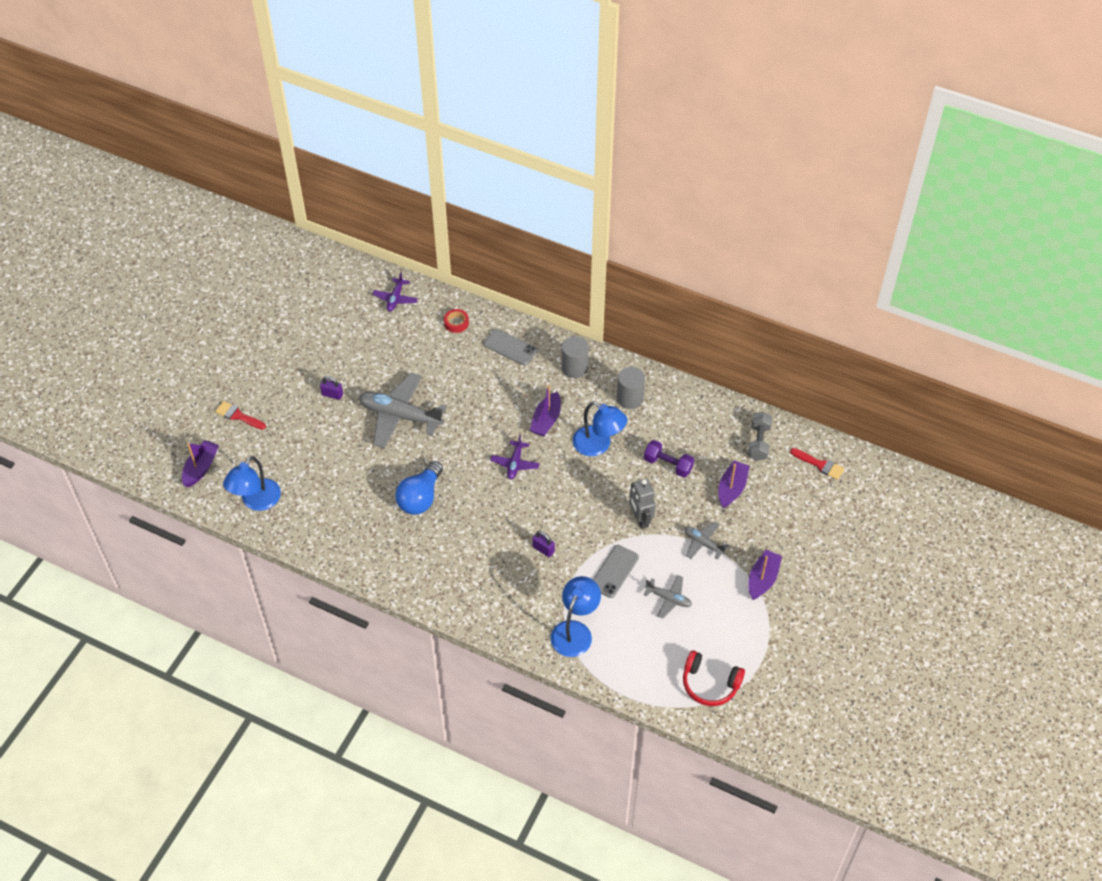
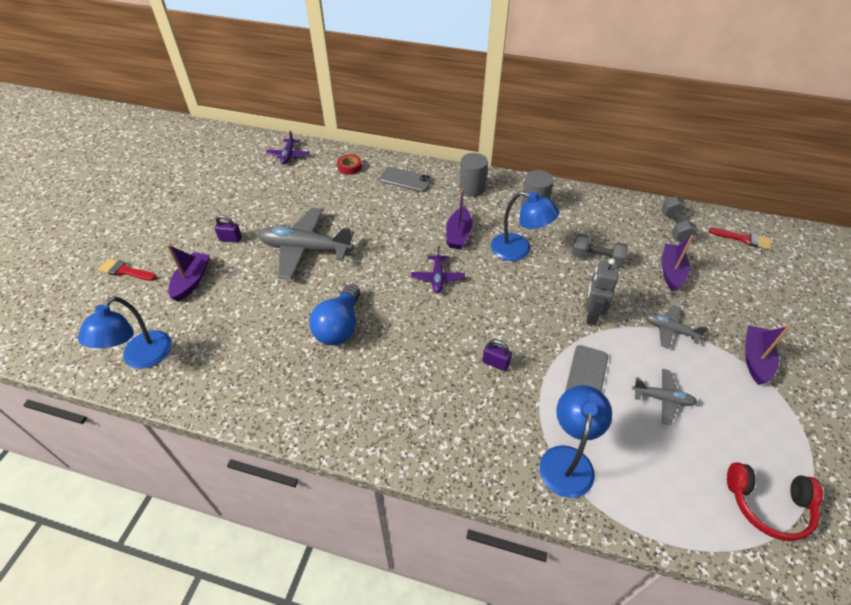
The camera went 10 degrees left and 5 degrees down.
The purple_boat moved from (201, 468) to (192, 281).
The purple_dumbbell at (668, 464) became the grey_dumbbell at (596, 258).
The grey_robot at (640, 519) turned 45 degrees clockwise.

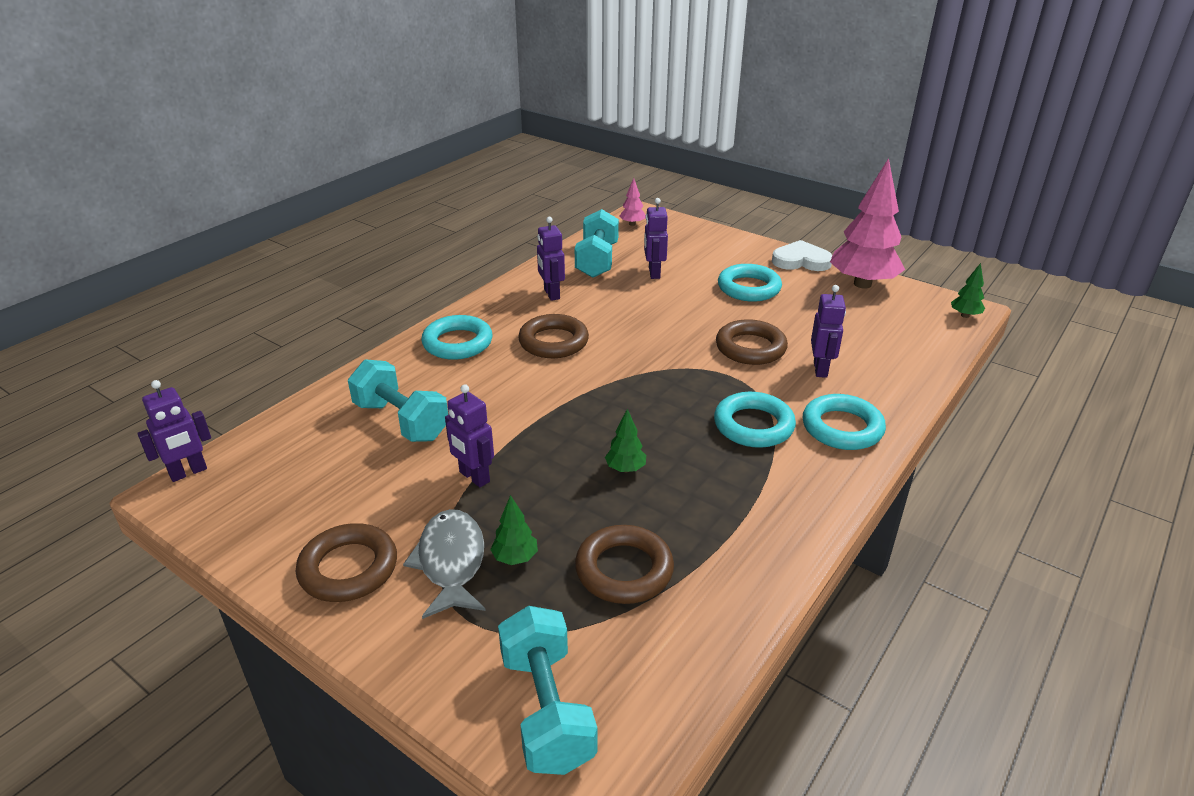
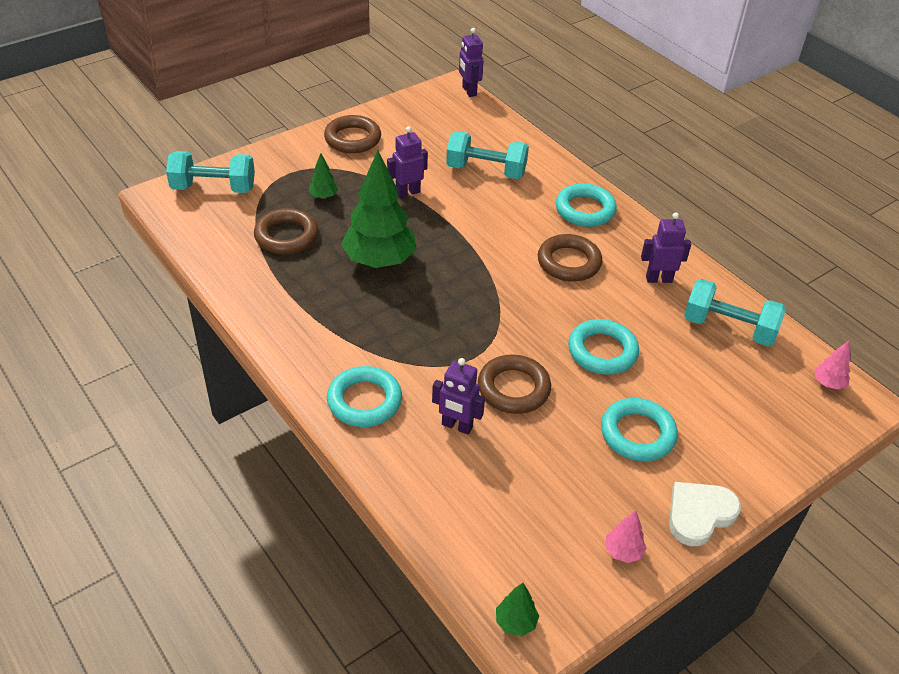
The camera went 105 degrees right and 10 degrees up.
The pink_tree at (862, 284) changed to 0.43 times the size.
The purple_robot at (654, 273) disappeared.
The white_heart at (801, 261) turned 150 degrees counterclockwise.
The turquoise_dumbbell at (401, 421) turned 45 degrees clockwise.
The turquoise_ring moved from (753, 425) to (602, 351).
The green_tree at (625, 469) changed to 2.35 times the size.
The grey_fish at (451, 562) disappeared.

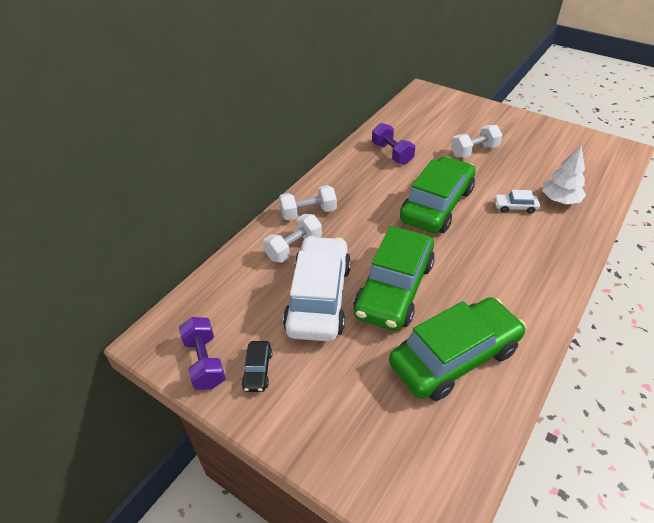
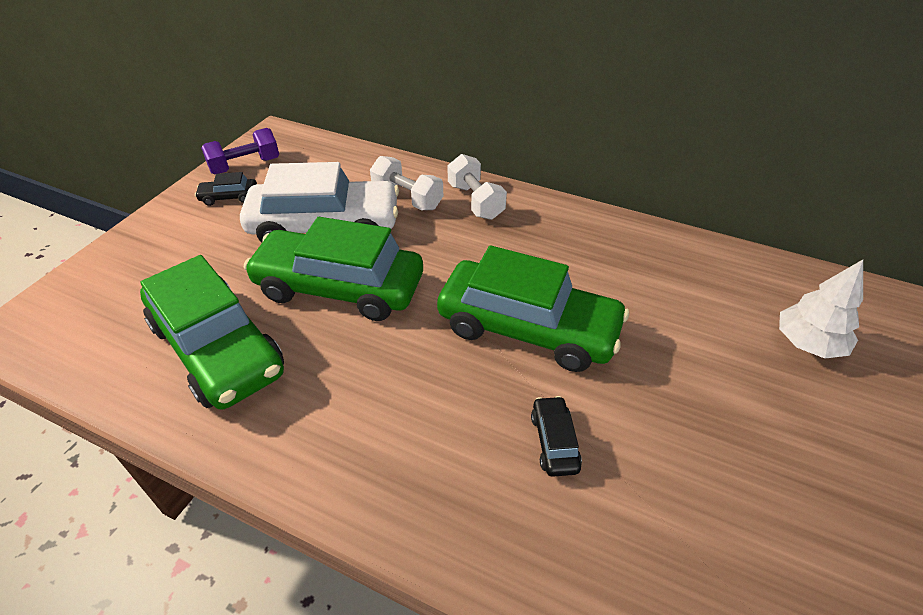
The camera went 80 degrees right and 0 degrees up.
The purple_dumbbell at (392, 153) disappeared.
The white_dumbbell at (474, 151) disappeared.
The white_tree moved from (560, 200) to (808, 343).
The white_car at (515, 207) became the black_car at (554, 442).

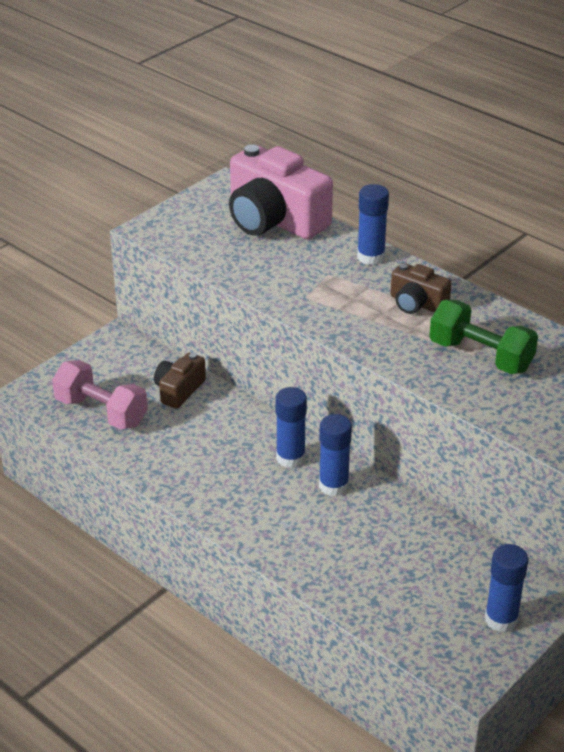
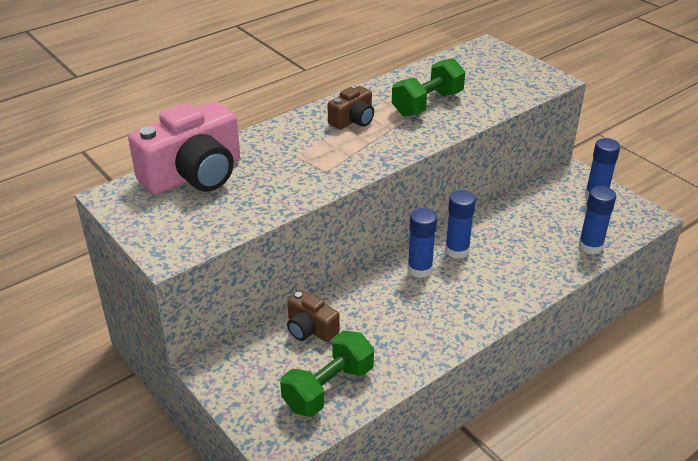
The camera went 80 degrees left and 0 degrees up.
The blue_glue_stick moved from (371, 257) to (590, 246).
The pink_dumbbell at (101, 412) became the green_dumbbell at (328, 388).

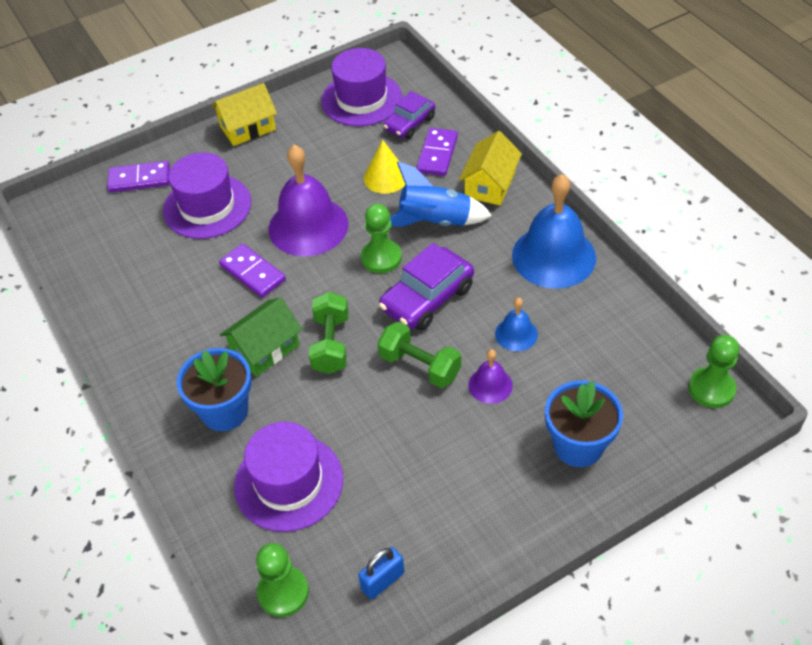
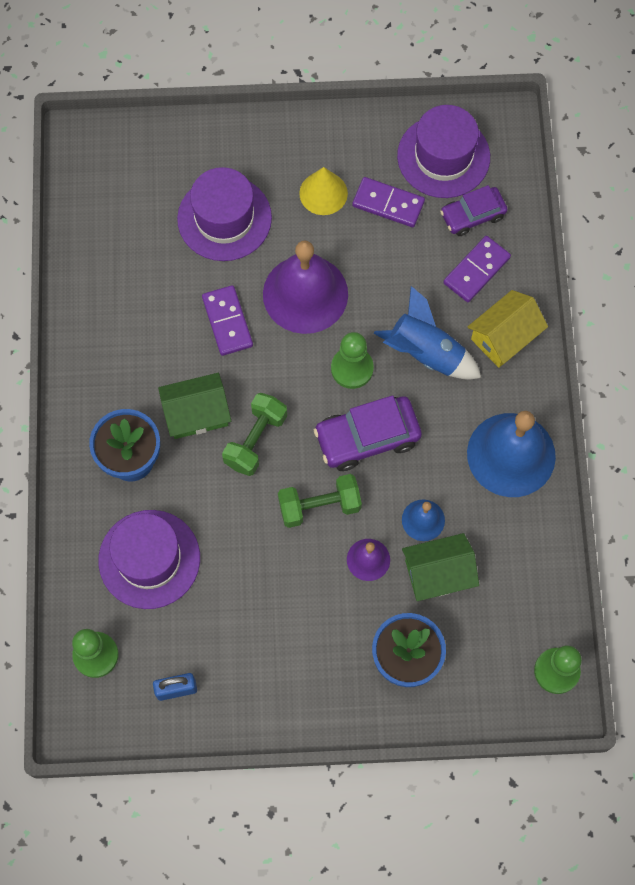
The camera went 25 degrees right and 20 degrees up.
The yellow_house at (247, 128) disappeared.
The yellow_cone moved from (385, 177) to (323, 193).
The purple_domino moved from (139, 179) to (388, 204).
The green_dumbbell at (420, 366) turned 75 degrees counterclockwise.
The green_house at (438, 573) appeared.

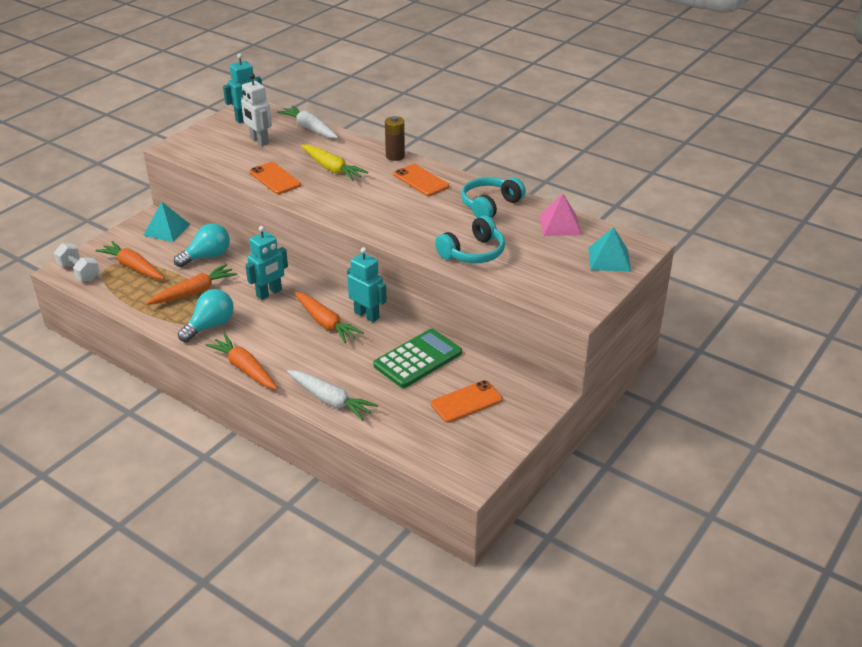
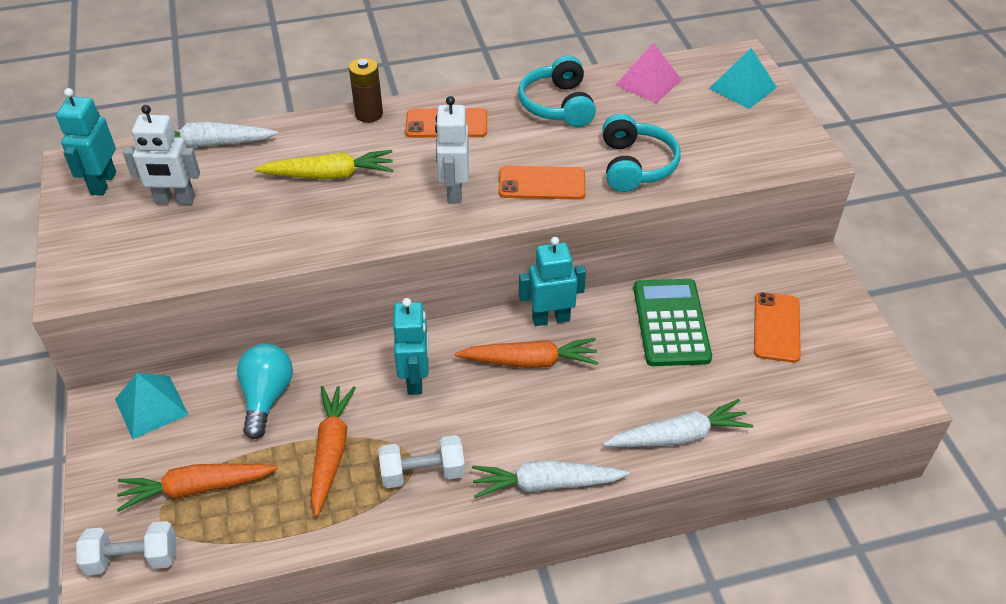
The camera went 50 degrees left and 10 degrees up.
The orange_phone moved from (275, 178) to (542, 183).
The turquoise_light_bulb at (210, 326) was replaced by the white_dumbbell at (423, 473).
The orange_carrot at (245, 369) became the white_carrot at (546, 484).
The white_robot at (454, 191) appeared.

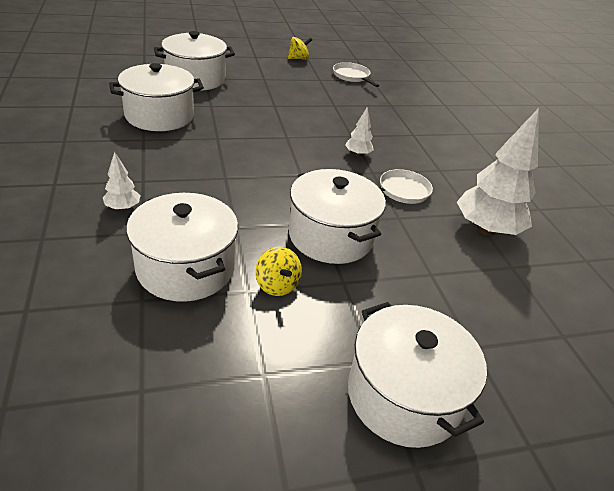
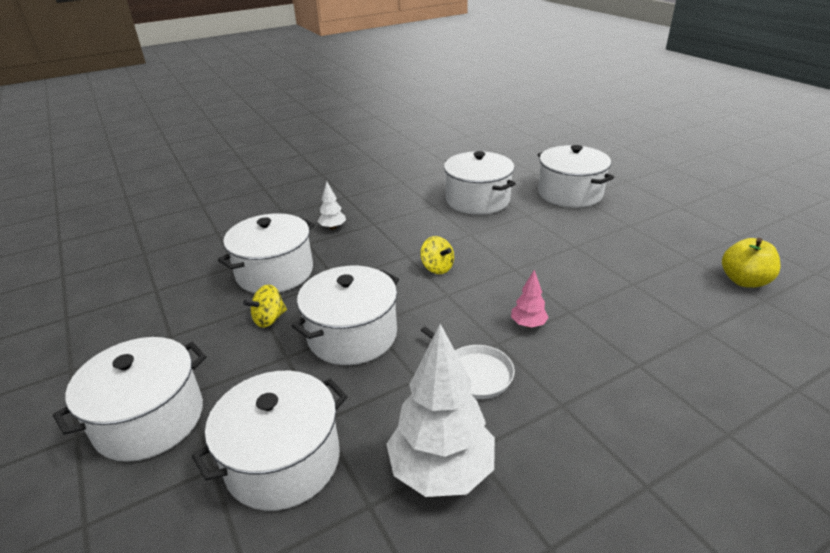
The camera went 80 degrees right and 5 degrees down.
The yellow_spinning_top moved from (298, 59) to (437, 268).
The white_pan at (352, 76) was replaced by the yellow_apple at (744, 281).
The white_tree at (357, 154) became the pink_tree at (528, 324).
The white_pot at (283, 461) appeared.

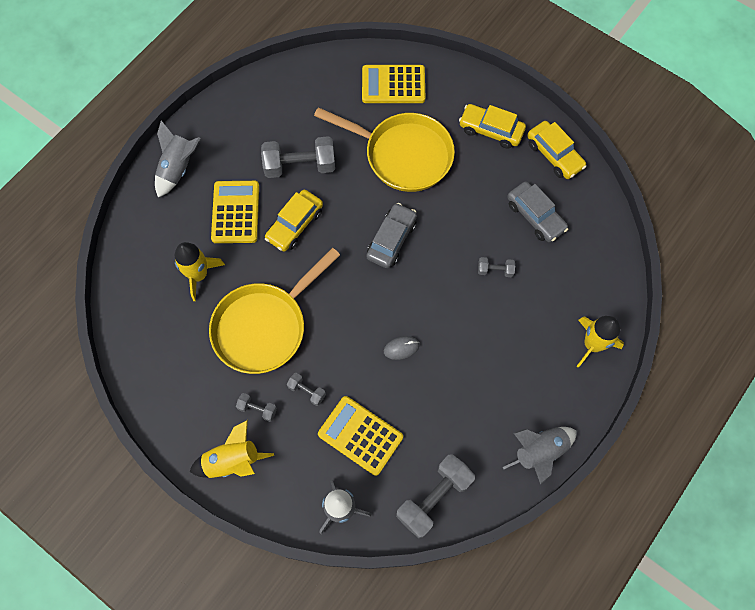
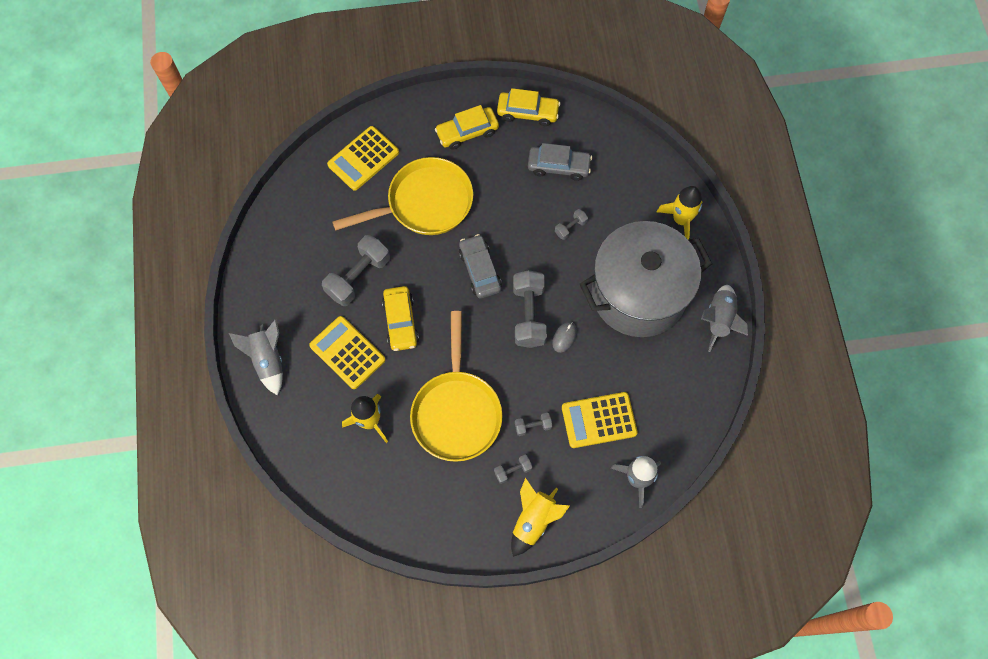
The camera went 45 degrees left and 0 degrees up.
The grey_dumbbell moved from (434, 498) to (529, 315).
The grey_pot at (638, 294) appeared.

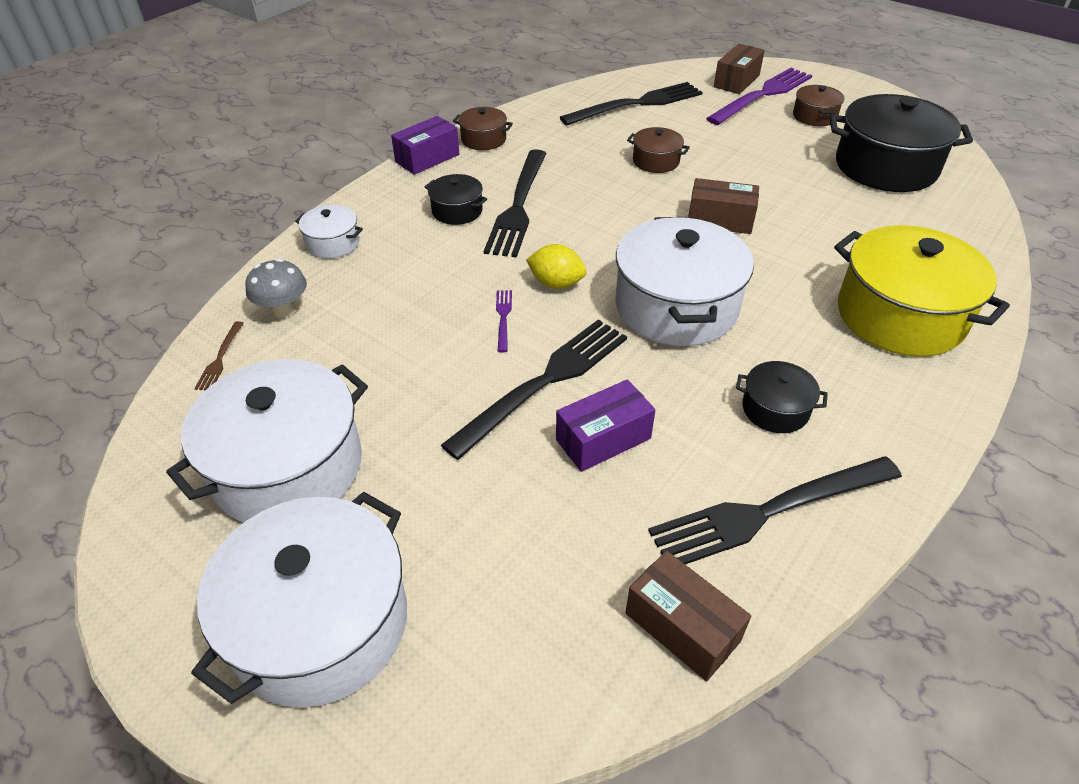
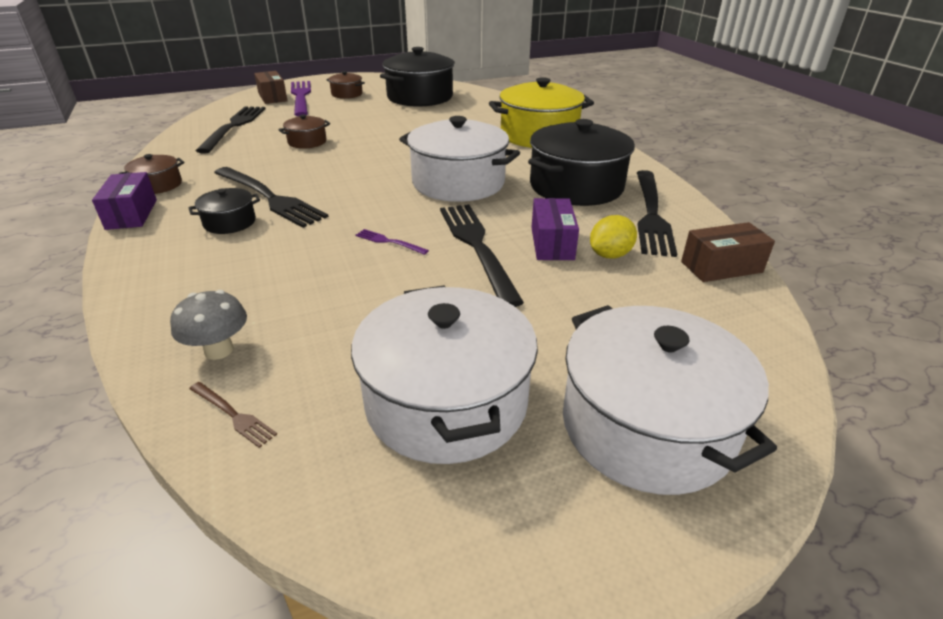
The camera went 60 degrees left and 10 degrees down.
The brown_box at (720, 220) disappeared.
The white_pot at (333, 243) disappeared.
The yellow_lemon moved from (556, 283) to (610, 255).
The black_pot at (775, 409) changed to 2.10 times the size.

